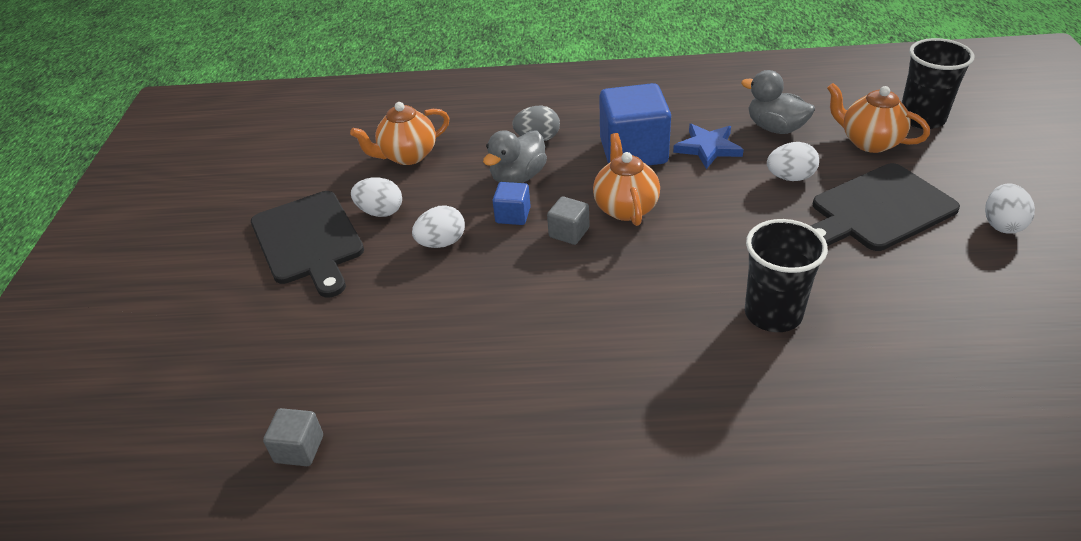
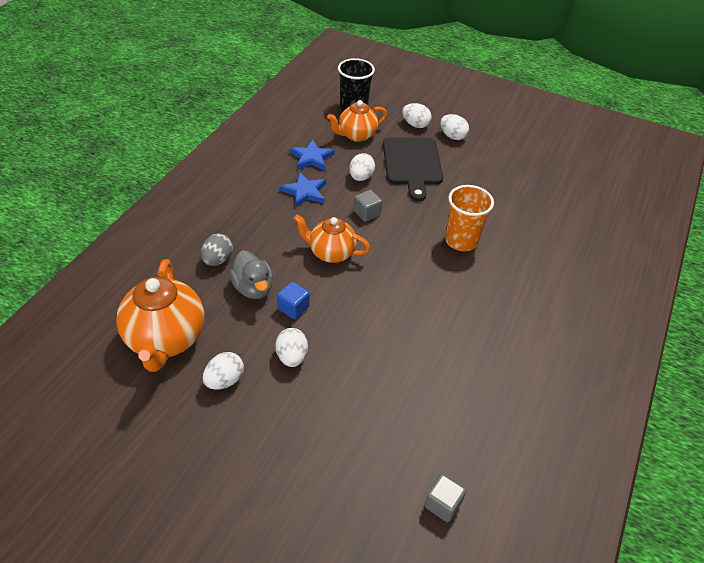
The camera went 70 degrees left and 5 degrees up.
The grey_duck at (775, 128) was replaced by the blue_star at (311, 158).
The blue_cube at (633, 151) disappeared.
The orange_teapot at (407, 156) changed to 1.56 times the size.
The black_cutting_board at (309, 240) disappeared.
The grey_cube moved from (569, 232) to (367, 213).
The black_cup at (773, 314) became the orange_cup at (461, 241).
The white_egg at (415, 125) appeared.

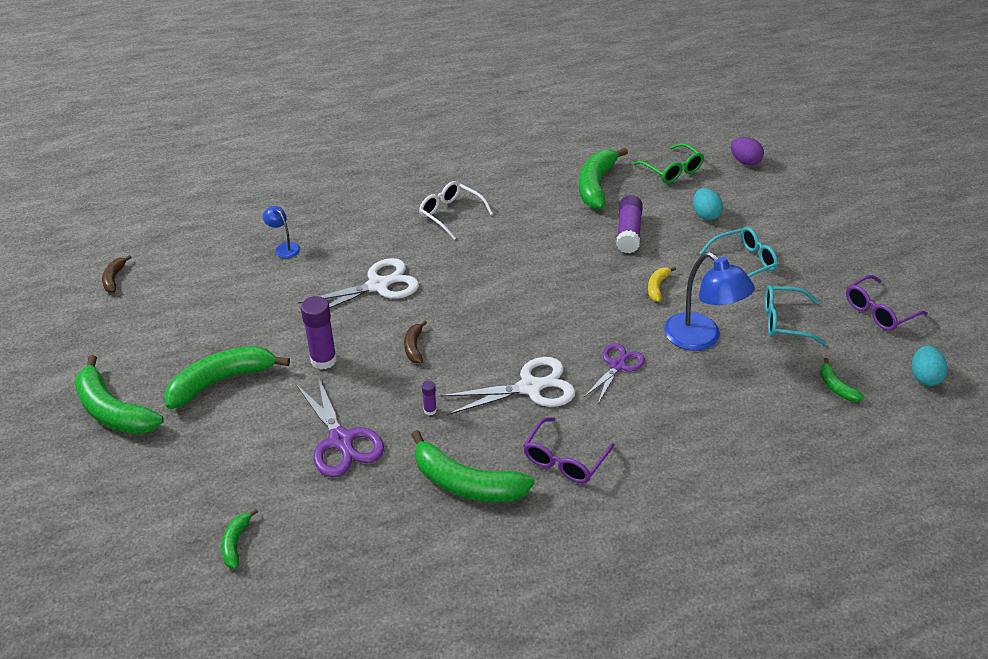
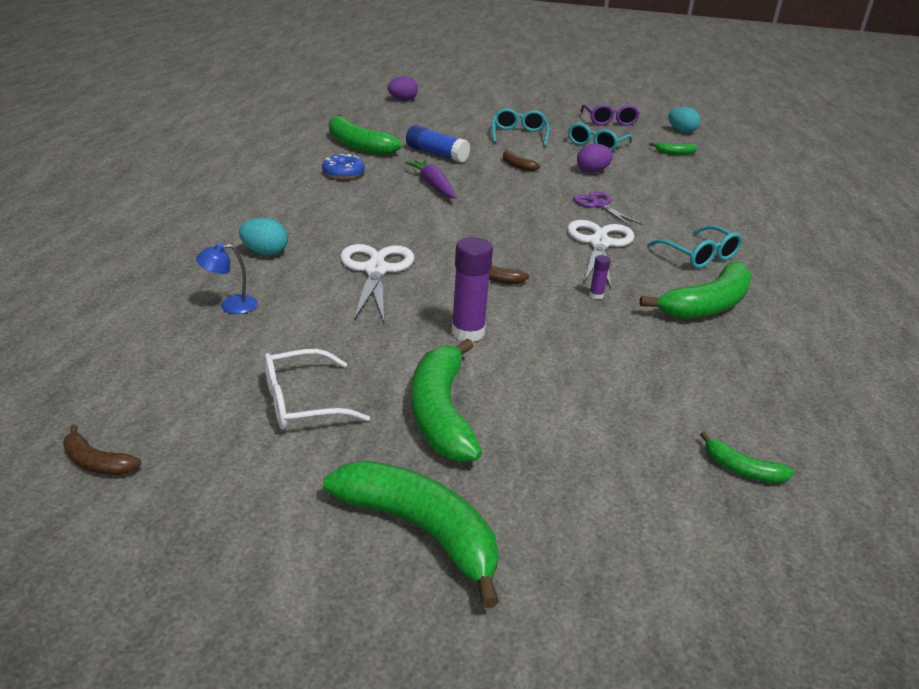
The camera went 65 degrees left and 10 degrees down.
The green_glasses at (672, 170) disappeared.
The white_glasses moved from (451, 214) to (302, 402).
The turquoise_egg moved from (705, 215) to (265, 253).
The purple_glue_stick at (628, 232) became the blue_glue_stick at (437, 154).
The blue_lamp at (701, 339) was replaced by the purple_egg at (592, 171).
The yellow_banana at (657, 287) became the brown_banana at (517, 165).
The green_banana at (113, 410) turned 120 degrees counterclockwise.
The purple_scissors at (341, 440) disappeared.
The purple_glasses at (564, 459) became the turquoise_glasses at (698, 255).
The blue_donut at (343, 173) appeared.
The purple_carrot at (433, 185) appeared.

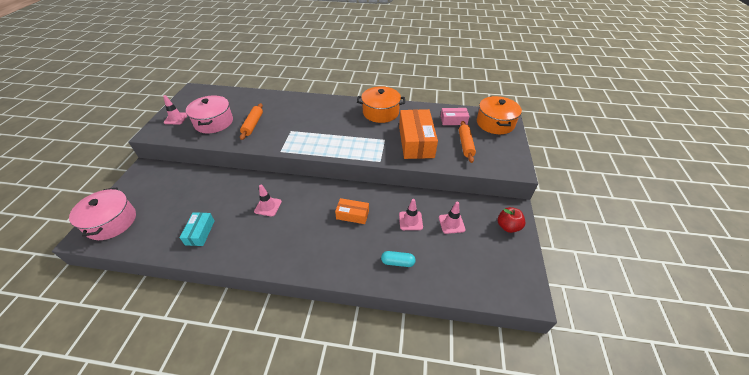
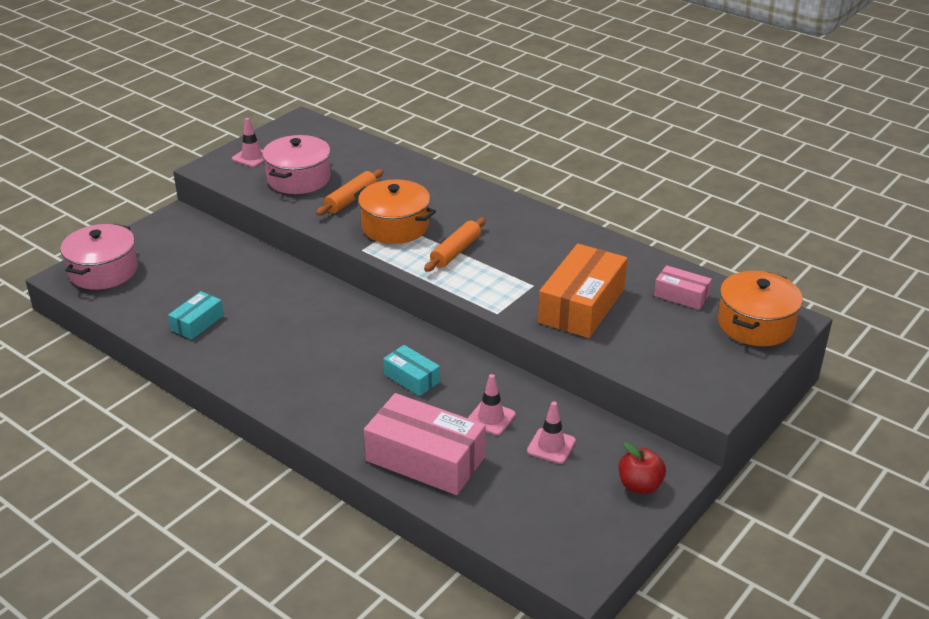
The camera went 30 degrees right and 10 degrees down.
The orange_pot moved from (380, 112) to (395, 226).
The orange_rolling_pin moved from (465, 145) to (456, 252).
The pink_traffic_cone at (268, 206) disappeared.
The orange_box at (352, 215) became the turquoise_box at (412, 378).
The turquoise_capsule at (397, 262) was replaced by the pink_box at (425, 459).

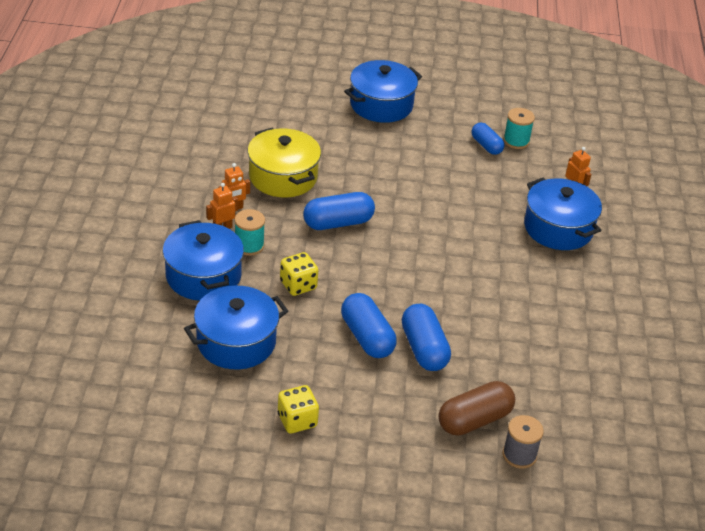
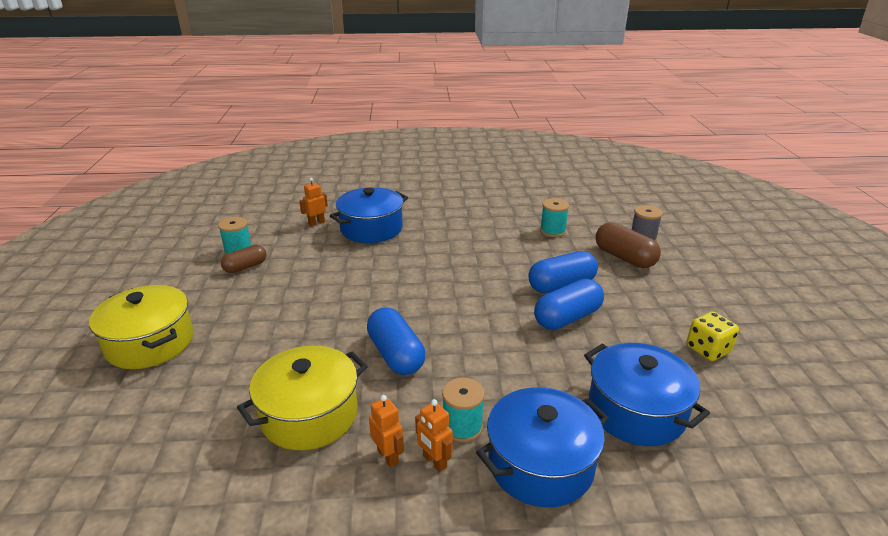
The camera went 95 degrees left and 10 degrees down.
The blue_pot at (381, 105) became the yellow_pot at (150, 343).
The blue_capsule at (486, 146) became the brown_capsule at (245, 267).
The yellow_dice at (298, 285) disappeared.
The turquoise_spool at (552, 231) appeared.

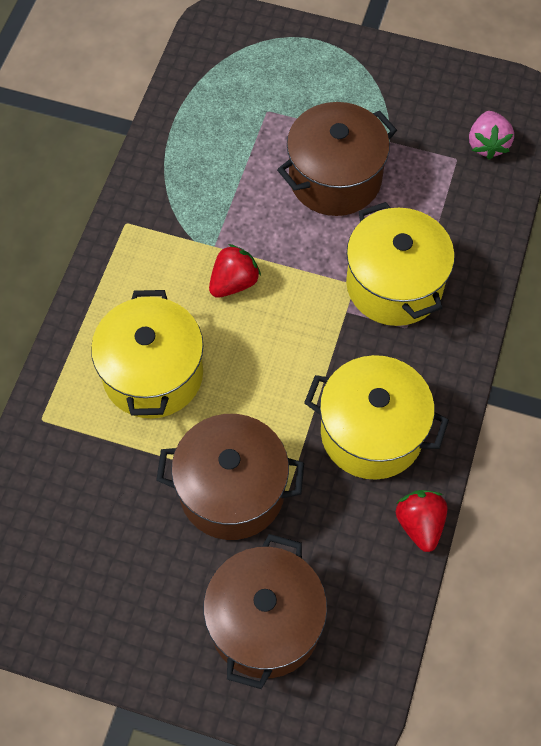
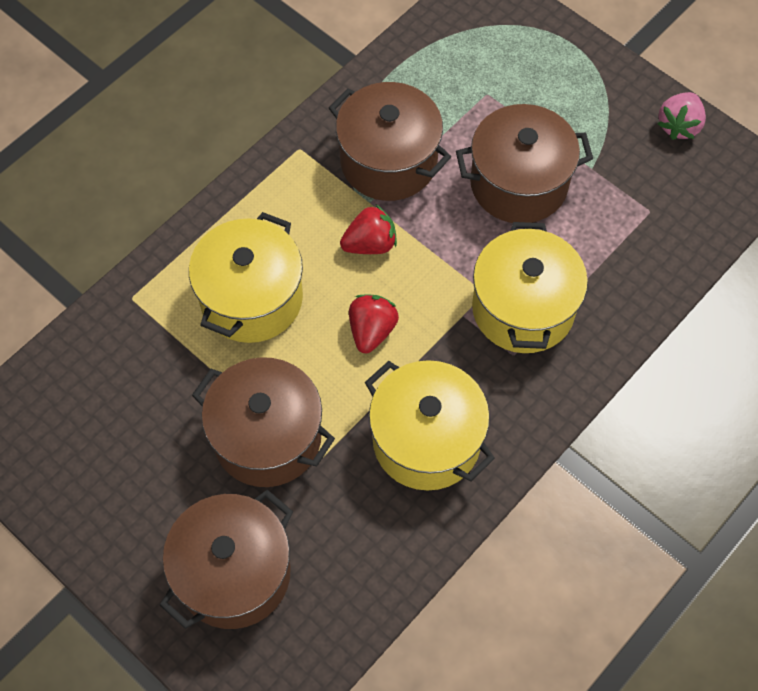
The camera went 25 degrees right and 0 degrees up.
The pink_strawberry moved from (487, 144) to (679, 126).
The red_strawberry moved from (420, 524) to (372, 330).
The brown_pot at (388, 161) appeared.

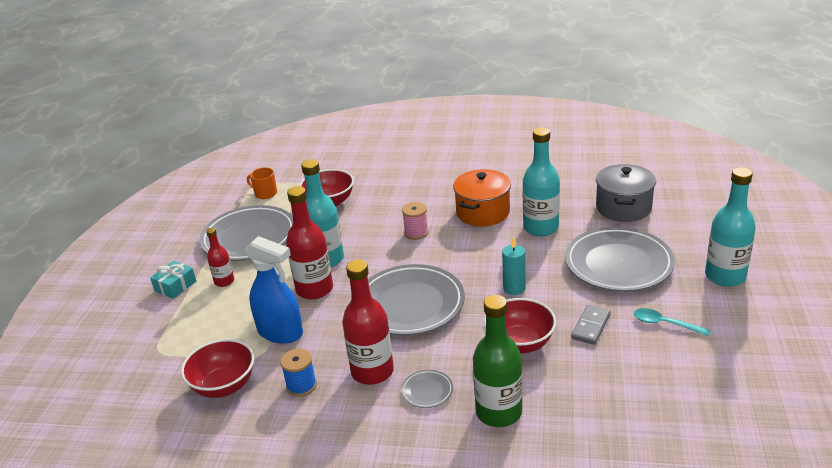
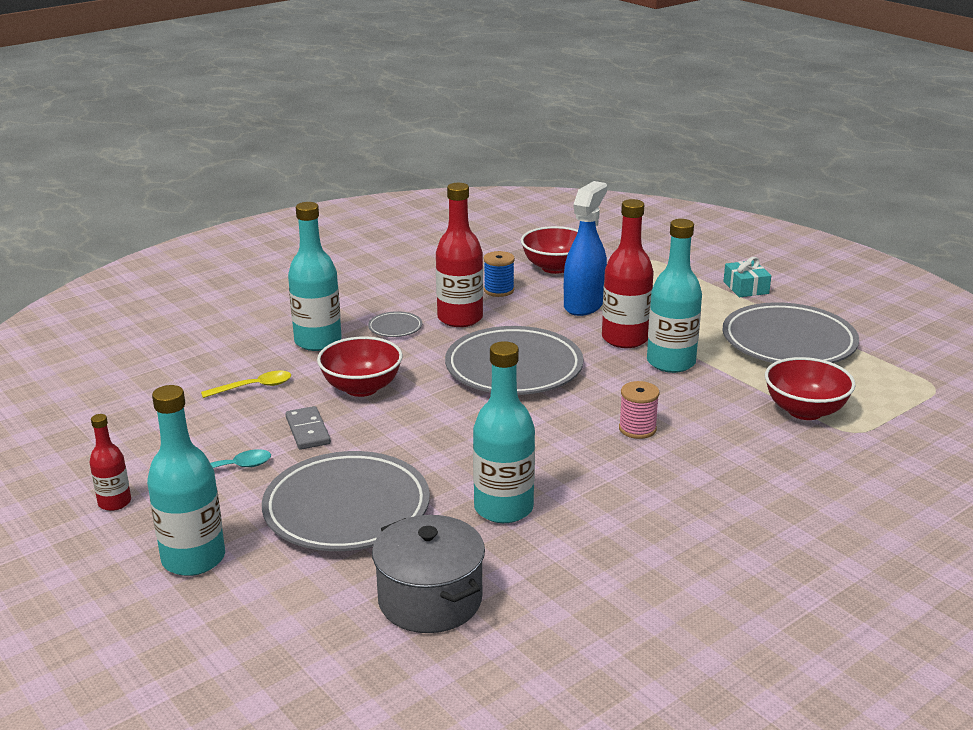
The camera went 130 degrees right and 5 degrees down.
The orange_mug at (265, 193) disappeared.
The orange_pot at (483, 212) disappeared.
The red_bottle moved from (224, 281) to (114, 502).
The blue_spray_bottle at (280, 332) turned 135 degrees clockwise.
The turquoise_candle at (514, 288) disappeared.
The green_bottle at (498, 412) became the turquoise_bottle at (318, 341).
The yellow_spoon at (254, 387) appeared.

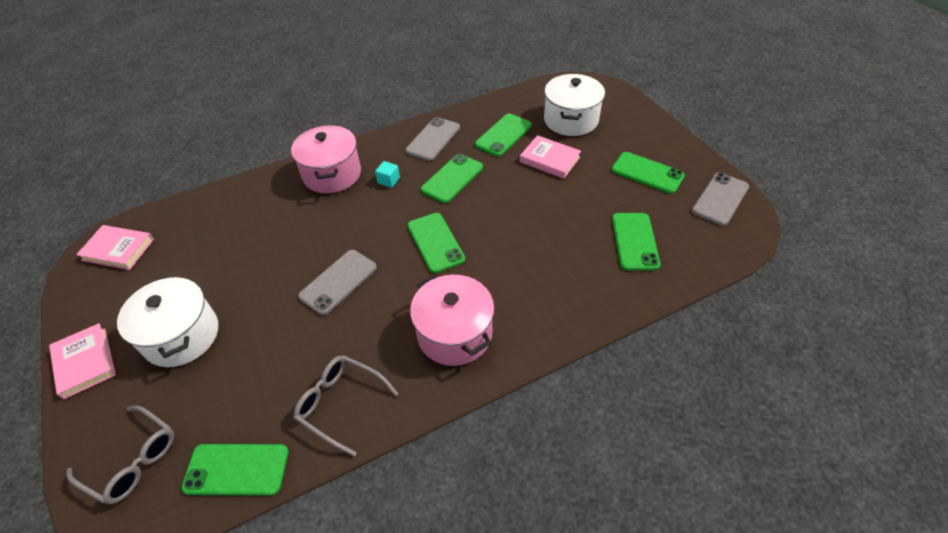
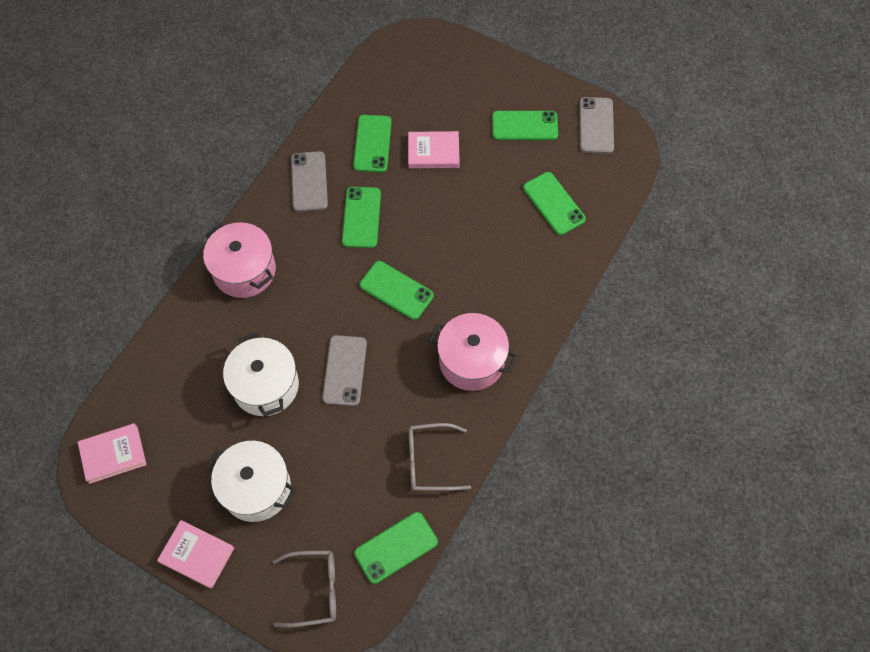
The camera went 35 degrees left and 15 degrees up.
The white_pot moved from (571, 120) to (265, 385).
The turquoise_cube at (389, 180) disappeared.

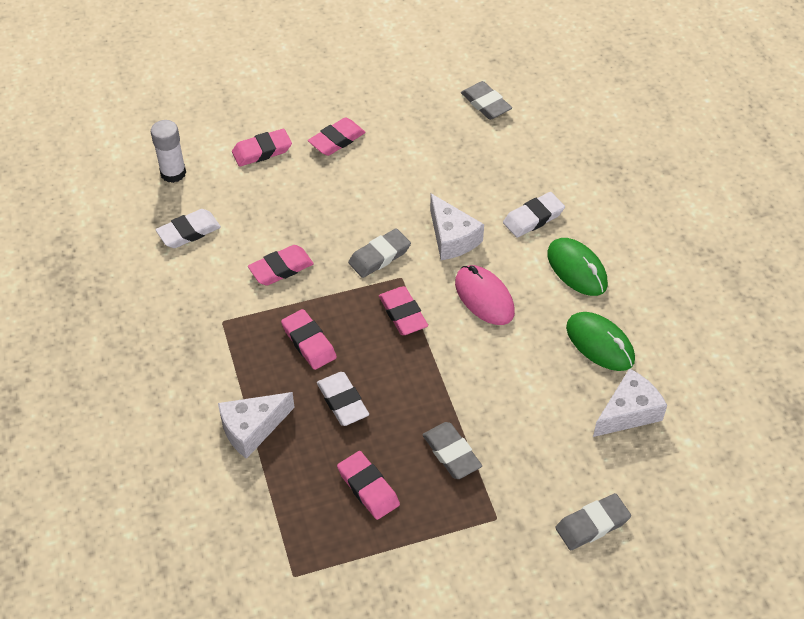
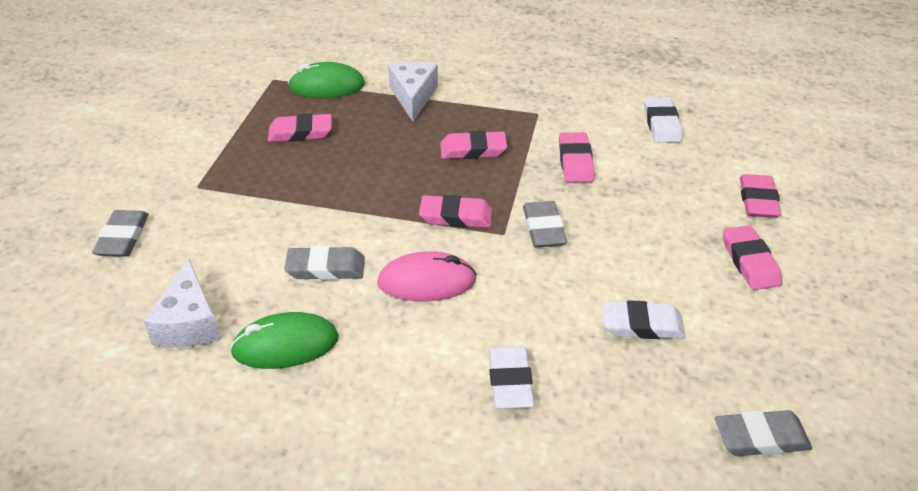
The camera went 120 degrees right and 10 degrees down.
The white_glue_stick at (173, 173) disappeared.
The white_cheese at (452, 238) disappeared.
The green_mouse moved from (577, 269) to (327, 86).
The white_eraser moved from (343, 401) to (642, 325).
The grey_eraser moved from (451, 453) to (325, 268).

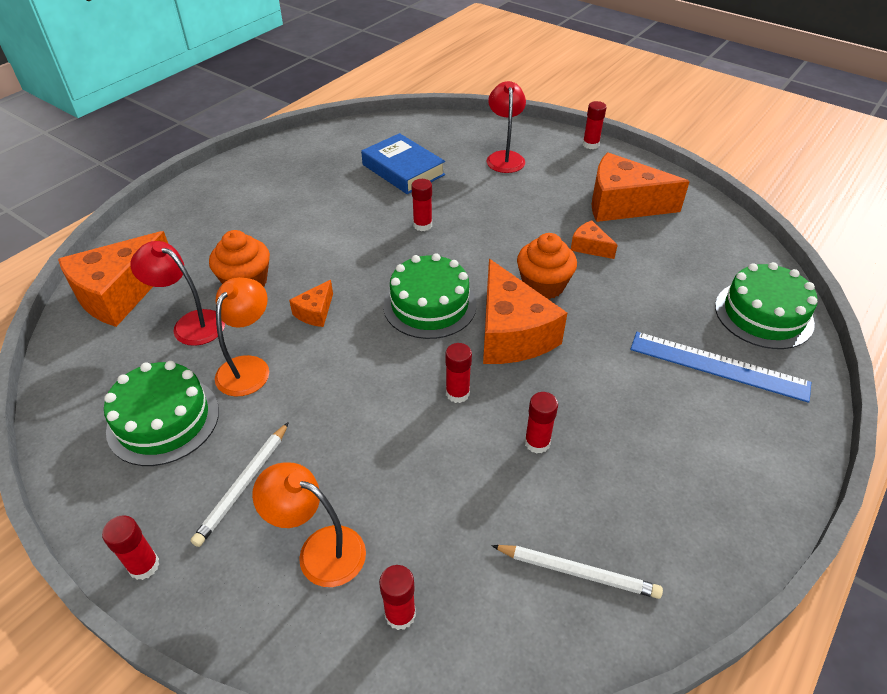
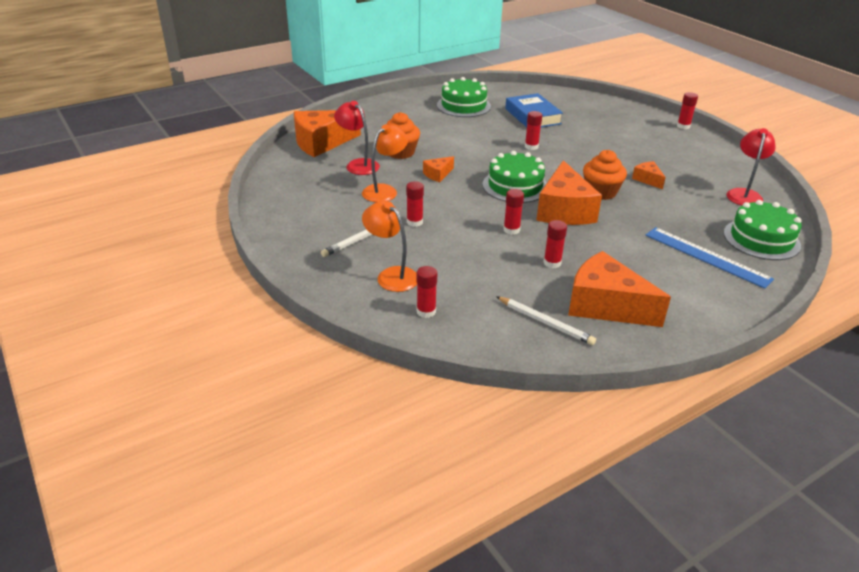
The camera went 20 degrees right and 10 degrees down.
The red_lamp moved from (504, 157) to (744, 194).
The orange_cheese moved from (622, 204) to (605, 305).
The green_cake moved from (163, 420) to (463, 106).
The red_glue_stick moved from (144, 566) to (414, 222).

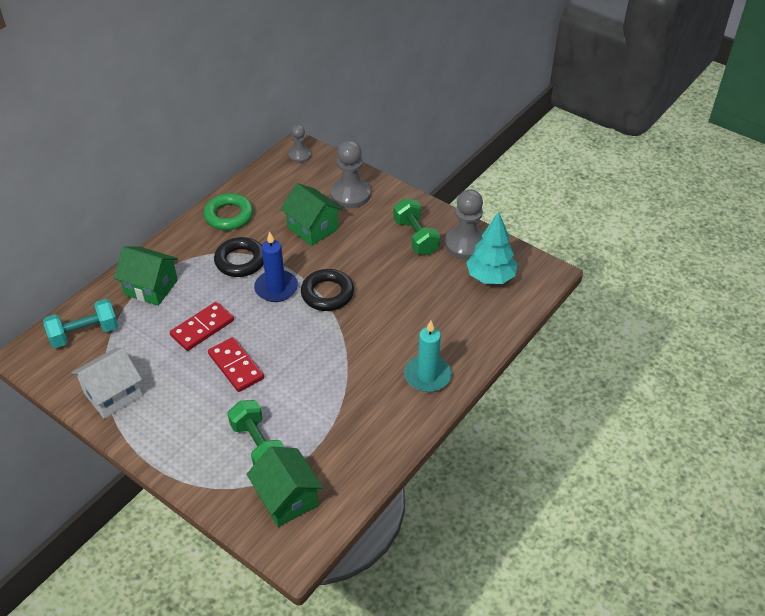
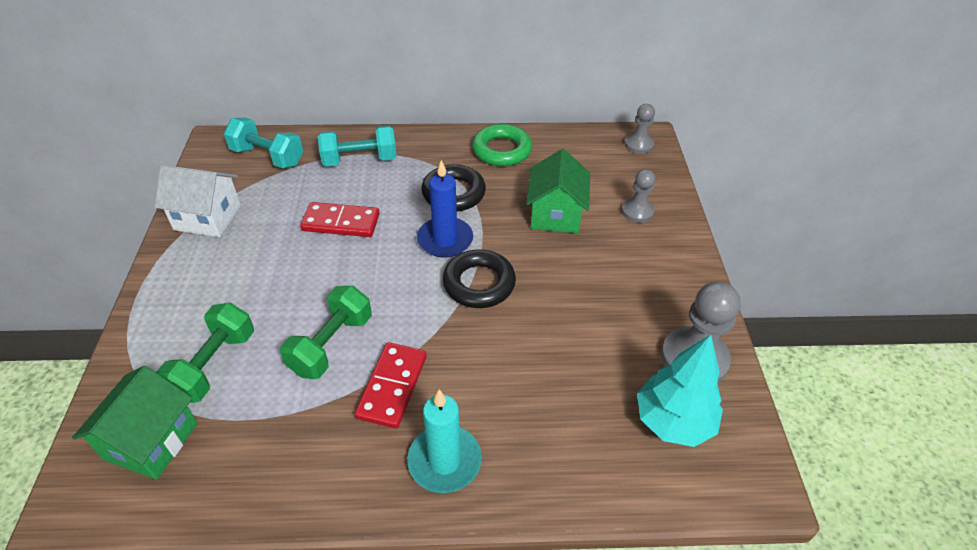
The camera went 50 degrees right and 0 degrees up.
The grey_pawn at (350, 194) changed to 0.59 times the size.
The green_dumbbell moved from (415, 237) to (331, 344).
The green_house at (151, 287) was replaced by the turquoise_dumbbell at (360, 160).
The red_domino moved from (236, 366) to (392, 386).

